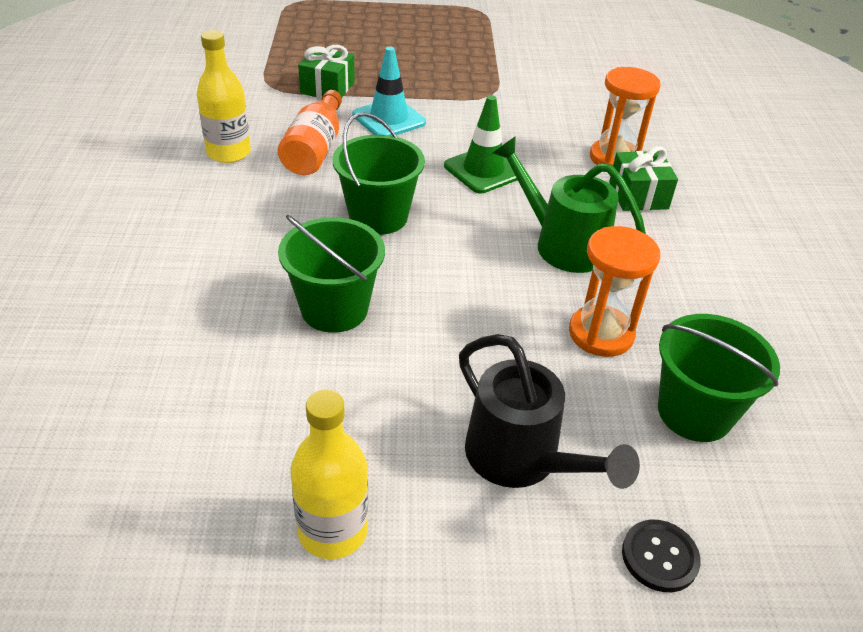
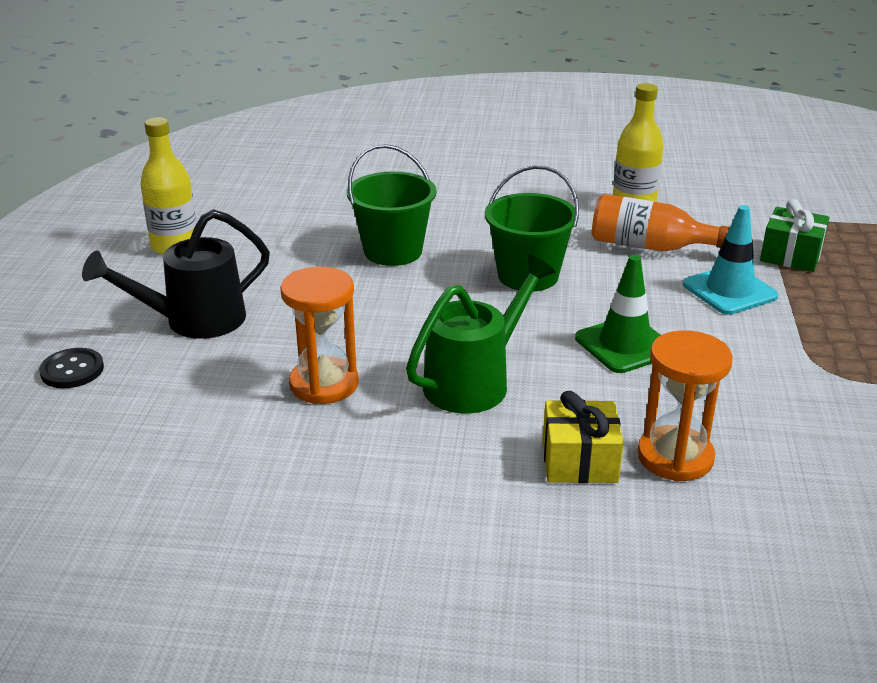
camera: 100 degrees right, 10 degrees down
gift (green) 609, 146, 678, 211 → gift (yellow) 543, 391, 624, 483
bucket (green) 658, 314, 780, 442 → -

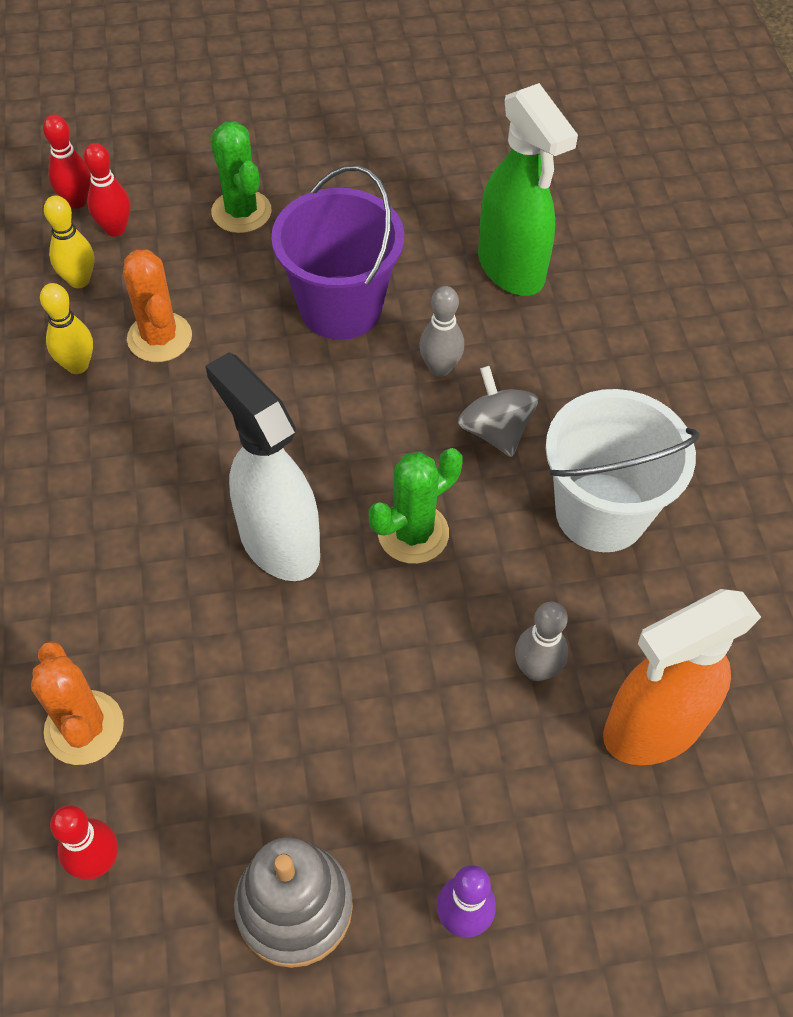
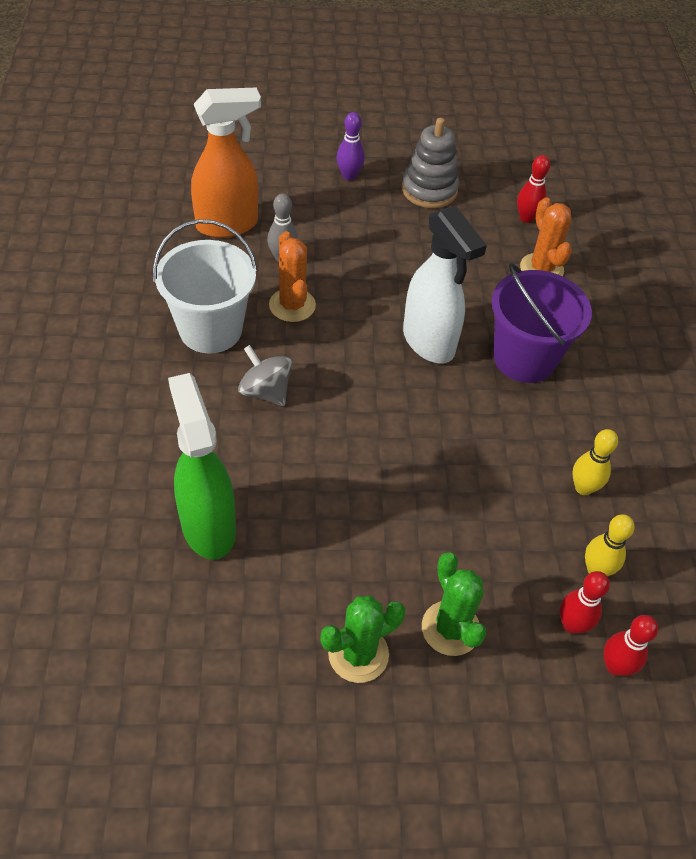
camera: 175 degrees left, 5 degrees down
cactus (orange) 123, 250, 192, 362 → cactus (orange) 269, 231, 316, 322, shifted
bucket (purple) 271, 165, 404, 340 → bucket (purple) 492, 263, 592, 383, shifted
cactus (green) 369, 448, 463, 564 → cactus (green) 320, 596, 405, 683, shifted
bowling pin (grey) 419, 286, 464, 377 → -
spinning top (grey) 458, 366, 538, 457 → spinning top (grey) 238, 345, 292, 406, 150 degrees clockwise

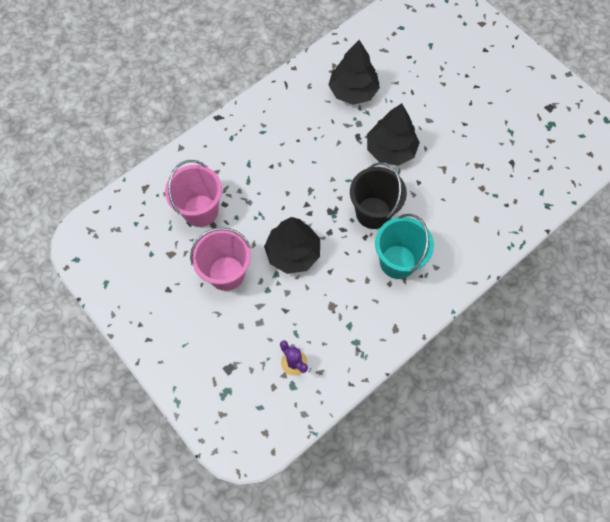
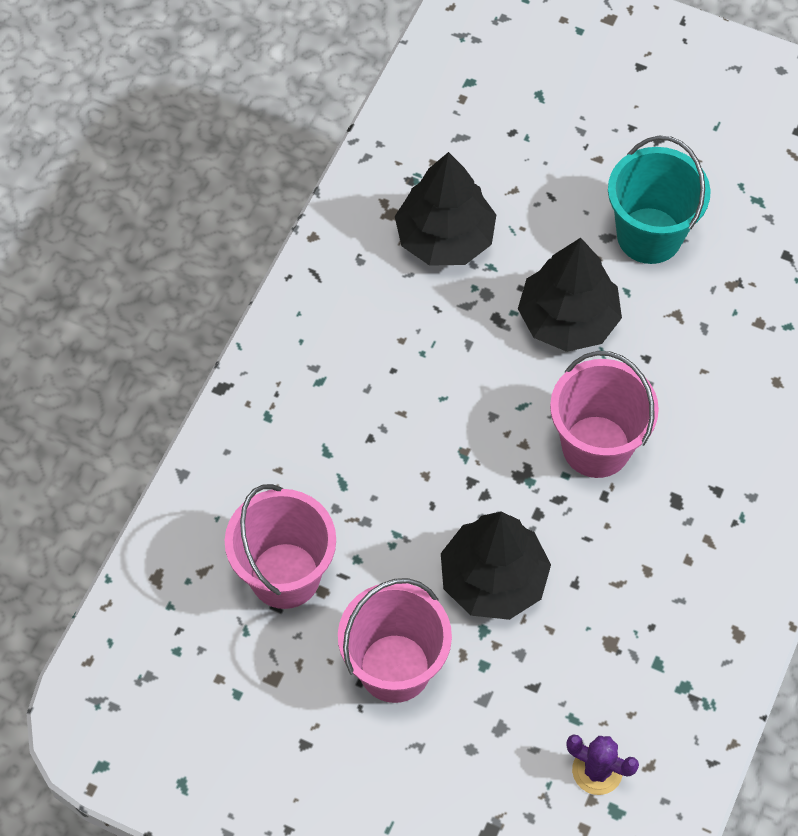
camera: 25 degrees left, 5 degrees down
bucket (black) 350, 162, 407, 229 → bucket (pink) 550, 351, 659, 478
bucket (turquoise) 375, 214, 434, 279 → bucket (turquoise) 608, 136, 711, 264, shifted

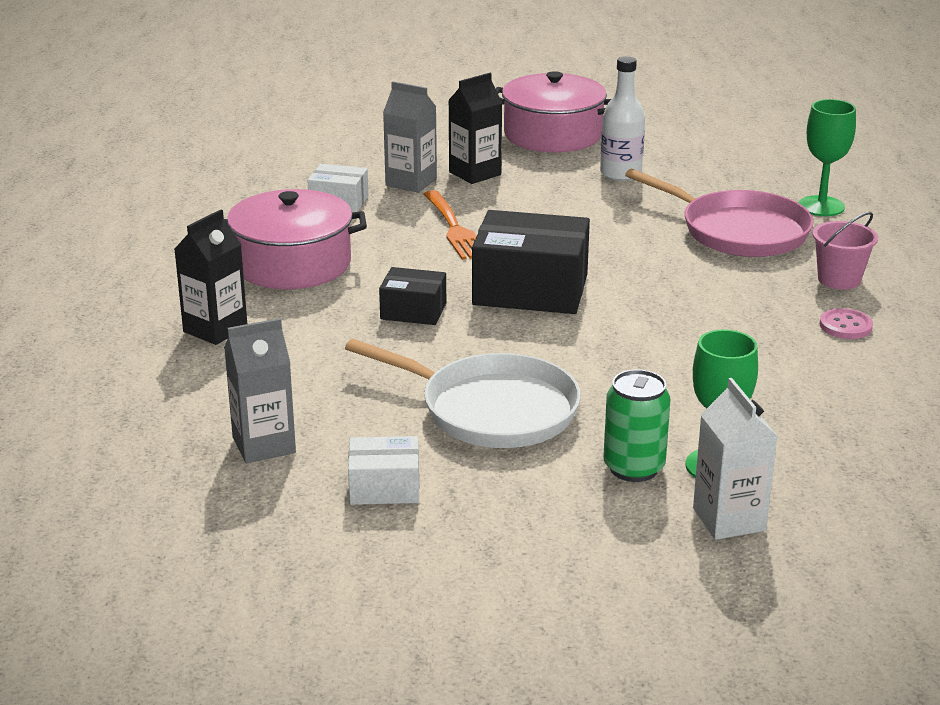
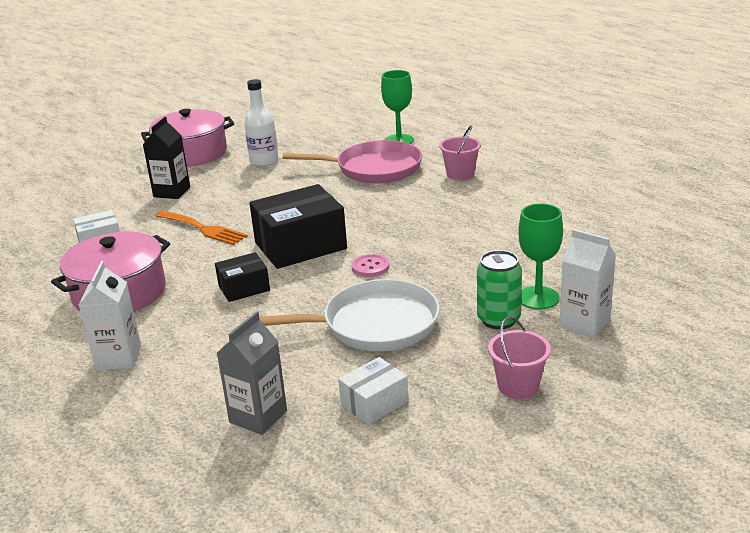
camera: 35 degrees left, 0 degrees up
carton (black) 174, 210, 247, 345 → carton (white) 79, 261, 141, 370
carton (grey) 383, 81, 437, 193 → -
button (pink) 820, 308, 873, 339 → button (pink) 351, 254, 390, 277, shifted
- → bucket (pink) 488, 317, 551, 399

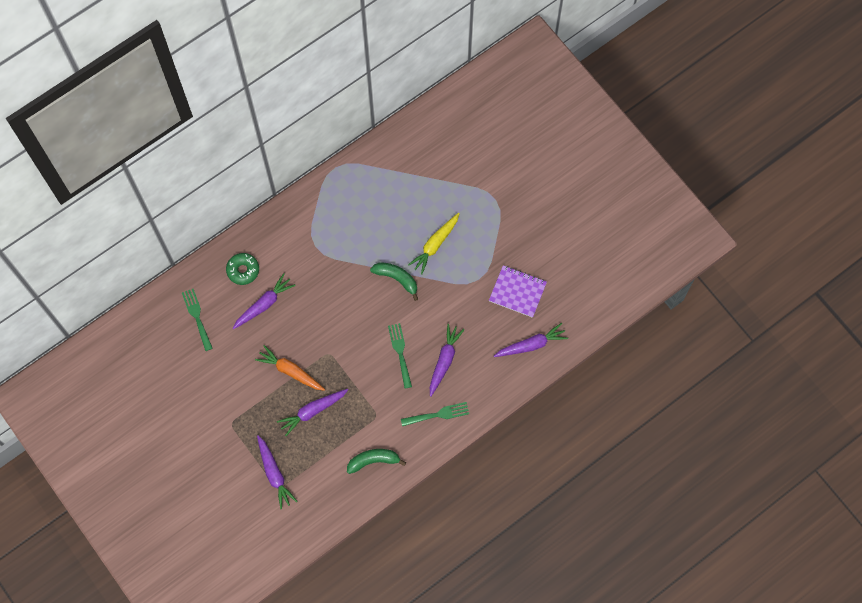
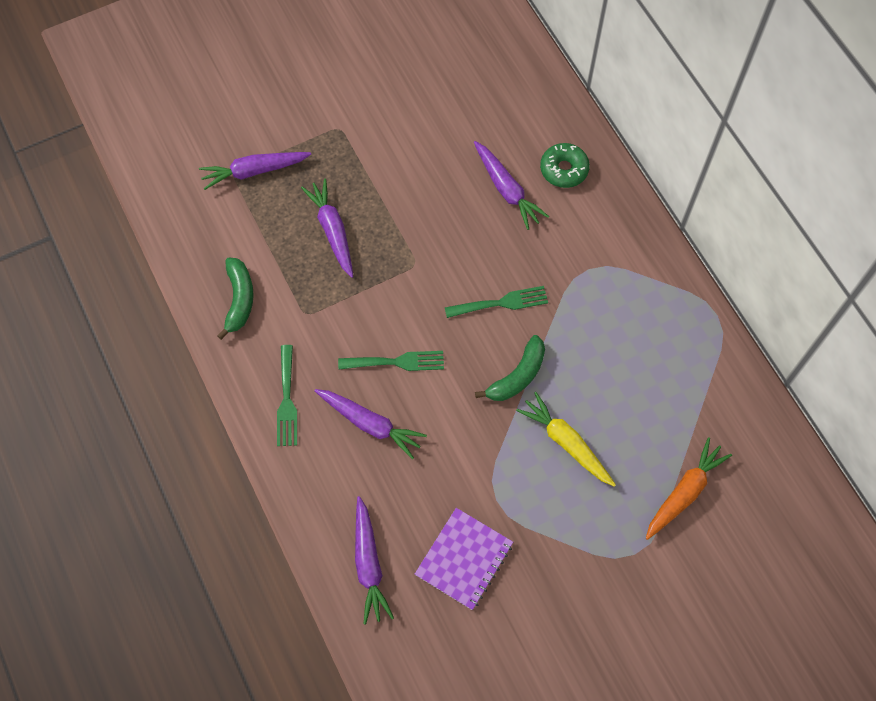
camera: 100 degrees right, 5 degrees down
fork (green) 182, 289, 213, 351 → fork (green) 445, 286, 548, 318, shifted
carrot (orange) 255, 345, 325, 391 → carrot (orange) 646, 437, 732, 540, shifted

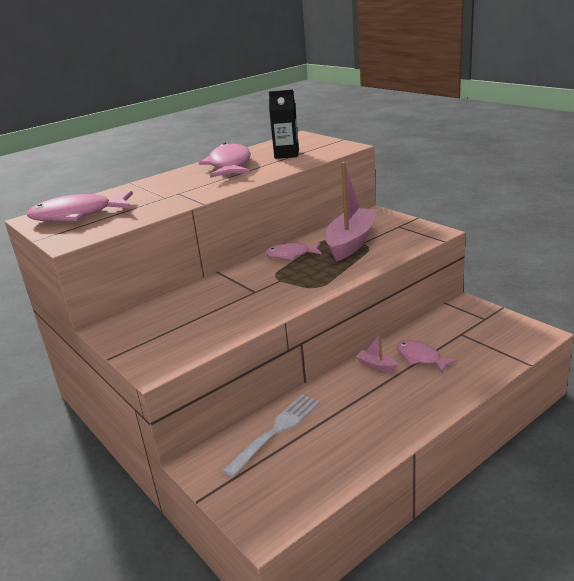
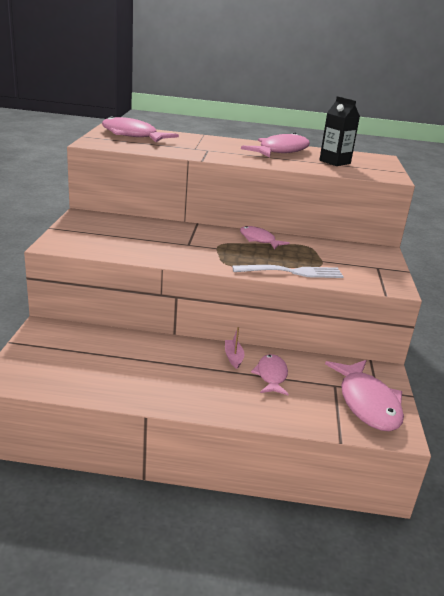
camera: 40 degrees right, 0 degrees up
fork (white) 222, 395, 320, 477 → fork (white) 232, 265, 344, 278, shifted
boat (pink) 325, 162, 377, 261 → -
- → fish (pink) 325, 360, 404, 431

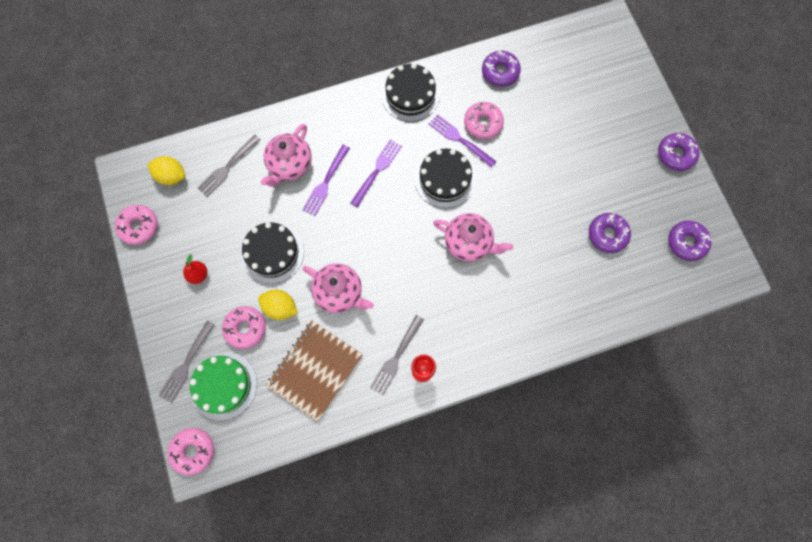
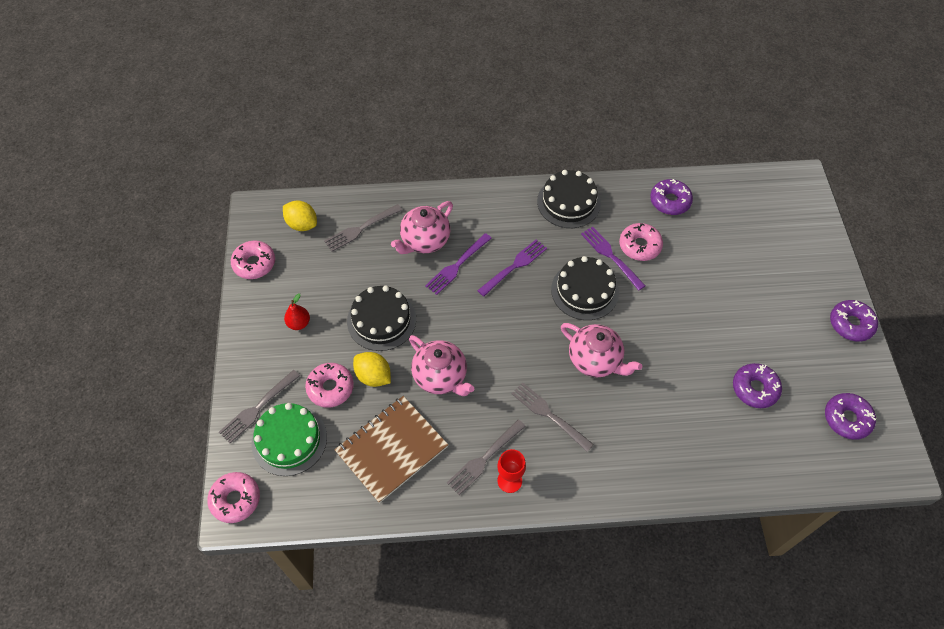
camera: 15 degrees right, 15 degrees down
- → fork (grey) 512, 382, 594, 452

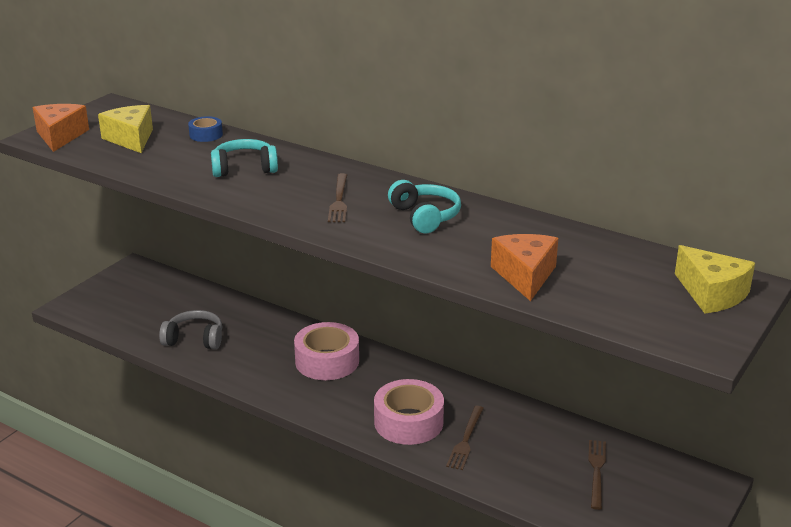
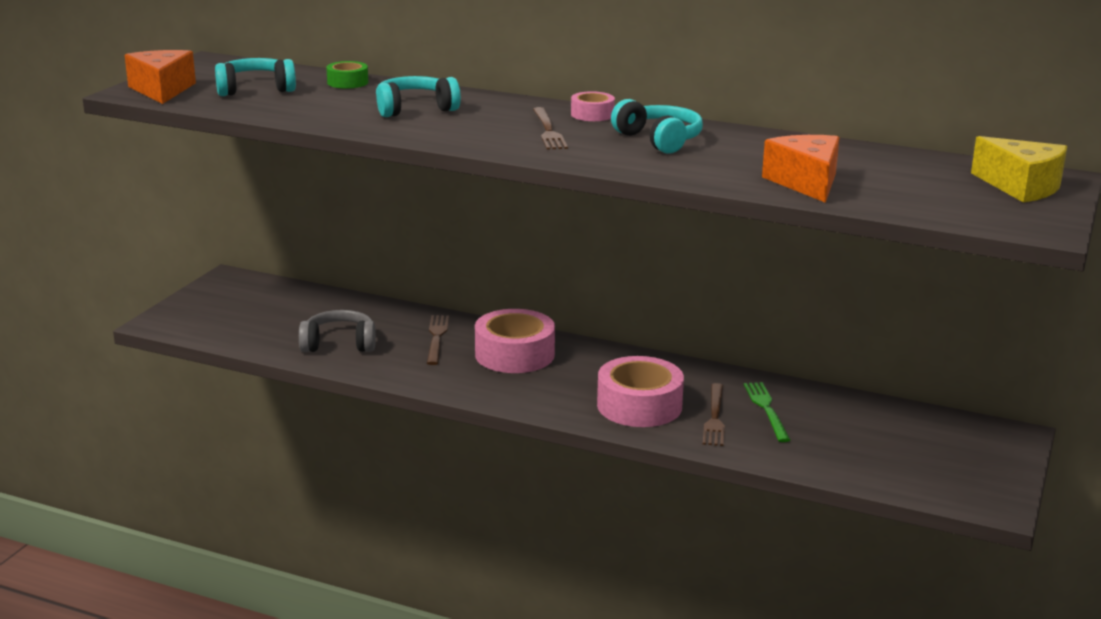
camera: 10 degrees left, 5 degrees down
cheese (yellow) 98, 105, 153, 153 → headphones (turquoise) 215, 58, 296, 96
tape (blue) 188, 116, 223, 142 → tape (green) 326, 61, 368, 89
fork (brown) 588, 440, 606, 510 → fork (brown) 427, 315, 449, 365, shifted
- → tape (pink) 571, 91, 615, 121
- → fork (green) 744, 382, 790, 442

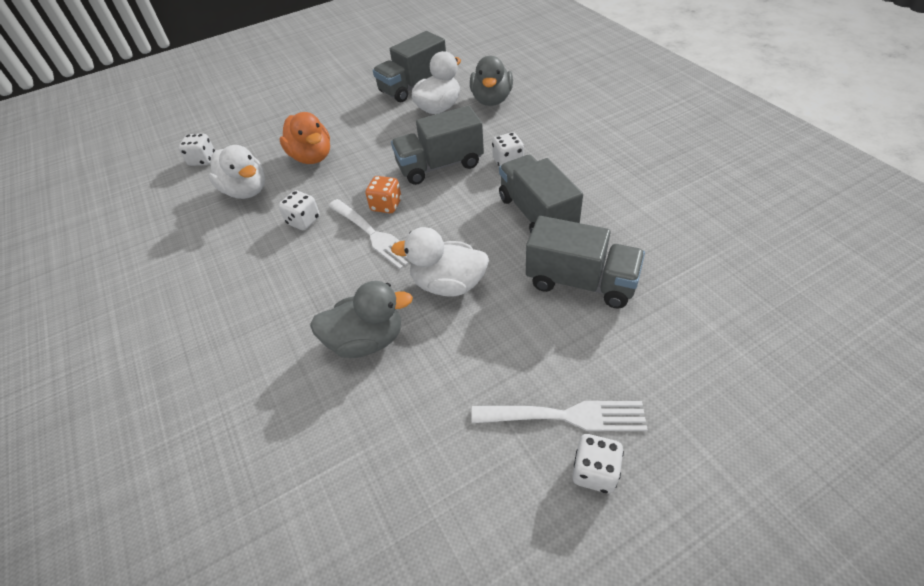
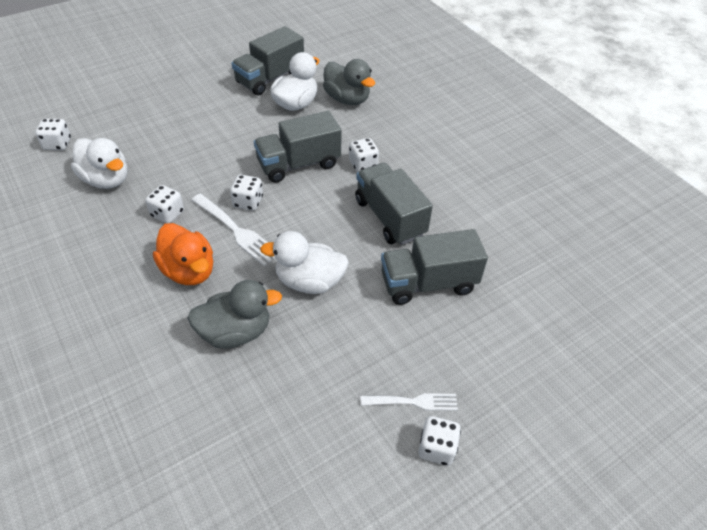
camera: 10 degrees left, 0 degrees up
duck (orange) 279, 112, 330, 164 → duck (orange) 153, 223, 213, 285, shifted
dice (orange) 365, 176, 401, 213 → dice (white) 230, 175, 263, 211
duck (grey) 470, 56, 513, 106 → duck (grey) 323, 59, 375, 105, 45 degrees counterclockwise
fork (white) 472, 401, 647, 431 → fork (white) 360, 393, 458, 411, x0.66
truck (grey) 526, 216, 645, 308 → truck (grey) 381, 229, 488, 305, 150 degrees clockwise

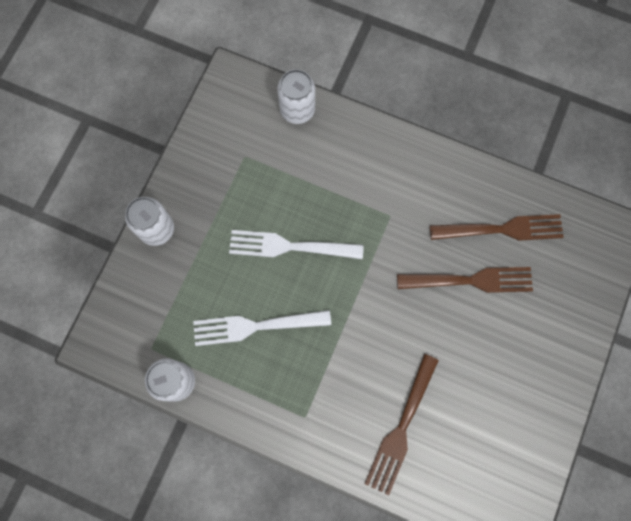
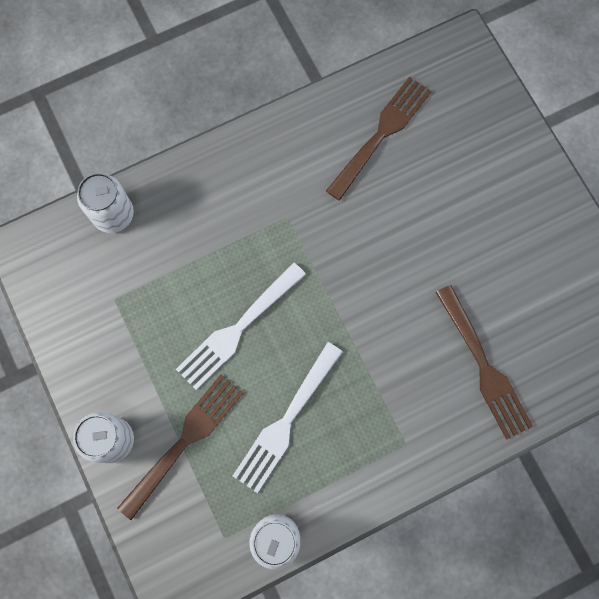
camera: 50 degrees left, 0 degrees up
fork (brown) 397, 267, 533, 293 → fork (brown) 117, 375, 243, 520, shifted

